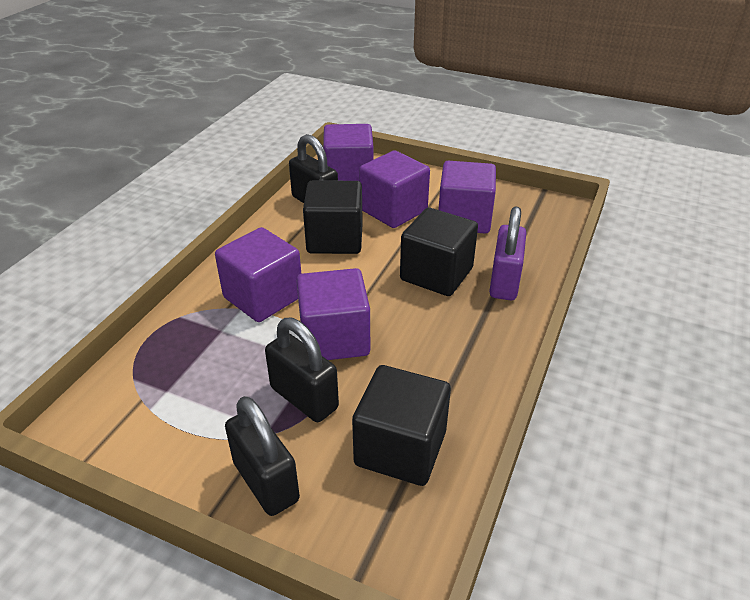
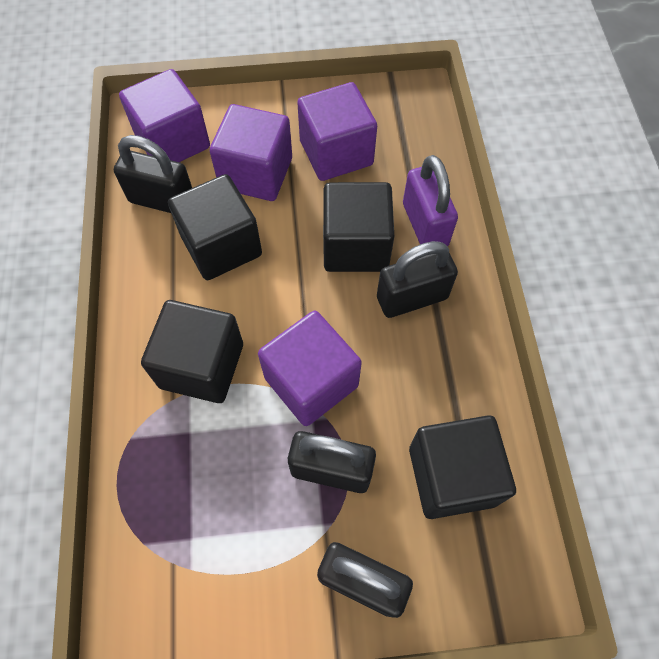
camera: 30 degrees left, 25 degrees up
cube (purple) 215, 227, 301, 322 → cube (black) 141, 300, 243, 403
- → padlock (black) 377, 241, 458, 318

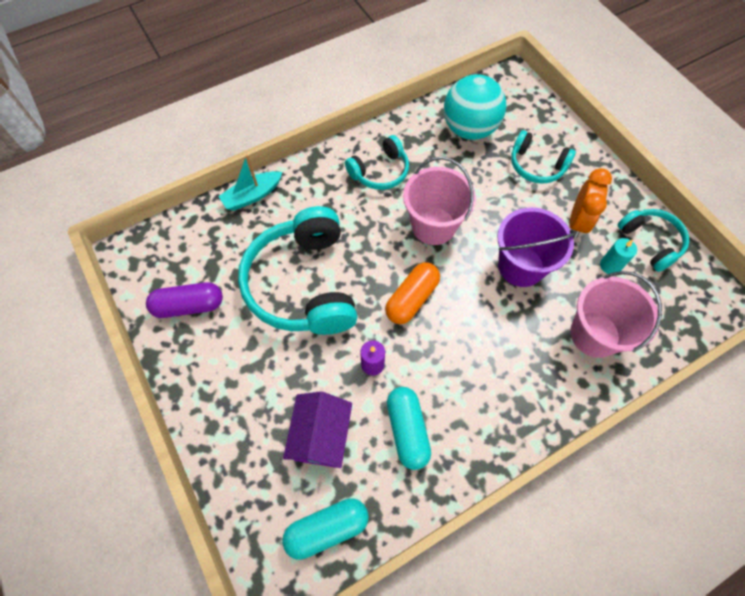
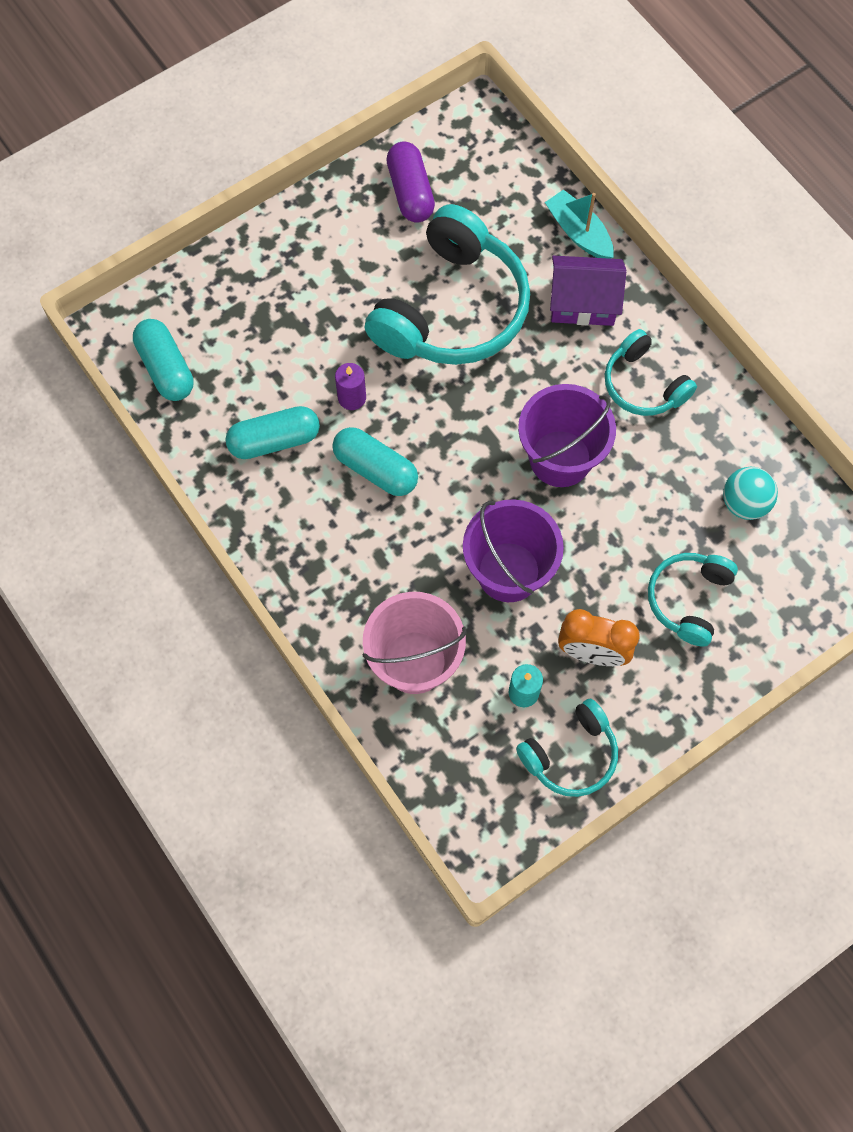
camera: 85 degrees right, 5 degrees up
headphones (turquoise) 238, 206, 357, 335 → headphones (turquoise) 364, 204, 530, 365, 135 degrees clockwise
house (purple) 283, 391, 352, 468 → house (purple) 550, 256, 626, 326, shifted
capsule (orange) 385, 263, 440, 324 → -
bucket (pink) 403, 157, 476, 245 → bucket (purple) 518, 384, 616, 487
ball (turquoise) 444, 74, 506, 140 → ball (turquoise) 723, 467, 778, 520, x0.57
- → capsule (turquoise) 332, 427, 418, 496

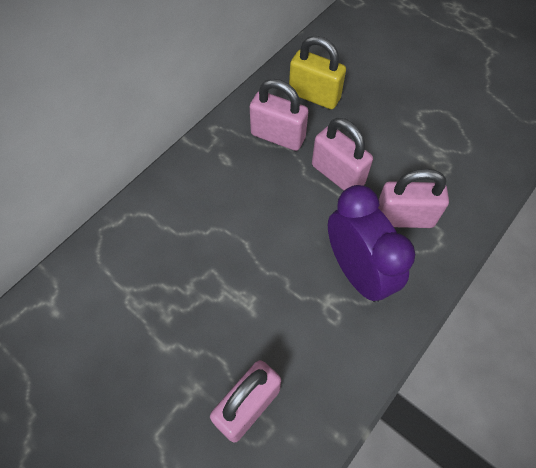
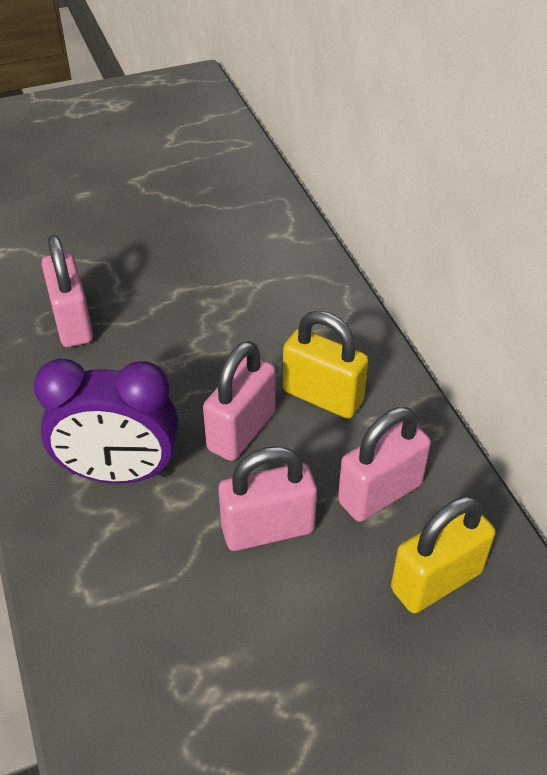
camera: 120 degrees right, 15 degrees down
padlock (pink) 378, 169, 449, 228 → padlock (pink) 203, 341, 276, 461, shifted
- → padlock (yellow) 283, 311, 369, 419

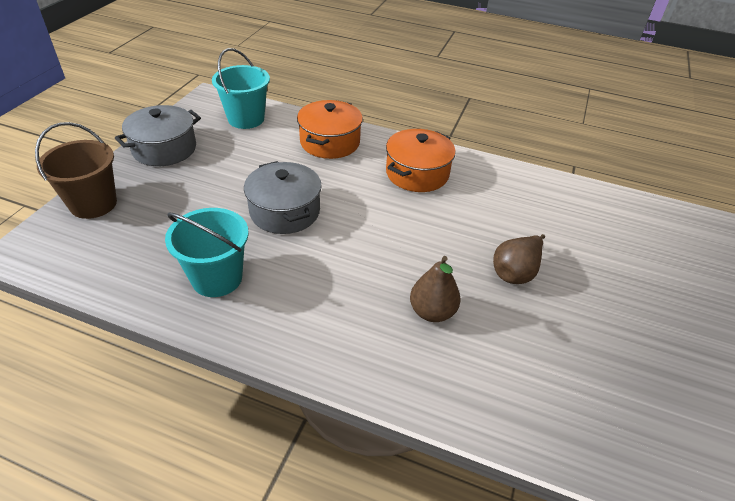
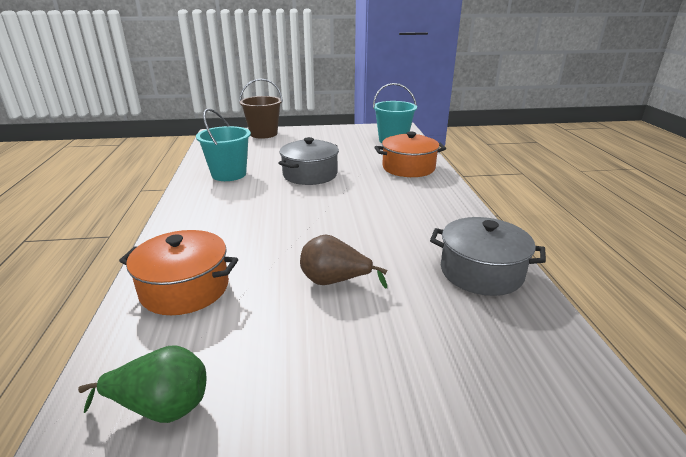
camera: 65 degrees right, 15 degrees down
pot (grey) 115, 105, 201, 166 → pot (grey) 430, 217, 546, 296, shifted
pot (orange) 386, 129, 456, 192 → pot (orange) 119, 230, 238, 315, shifted
pear (brown) 410, 256, 460, 322 → -
- → pear (green) 78, 345, 206, 423

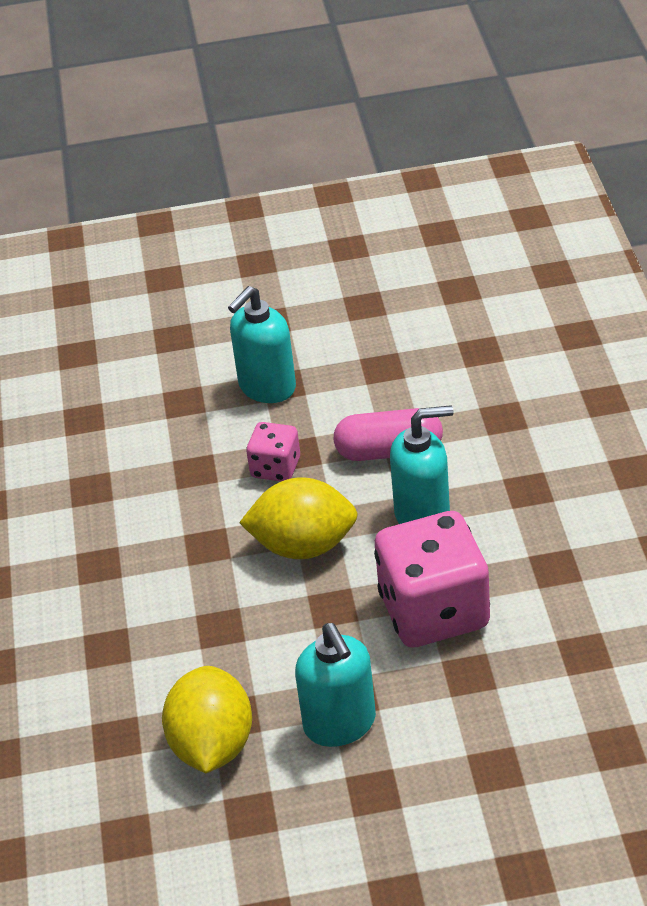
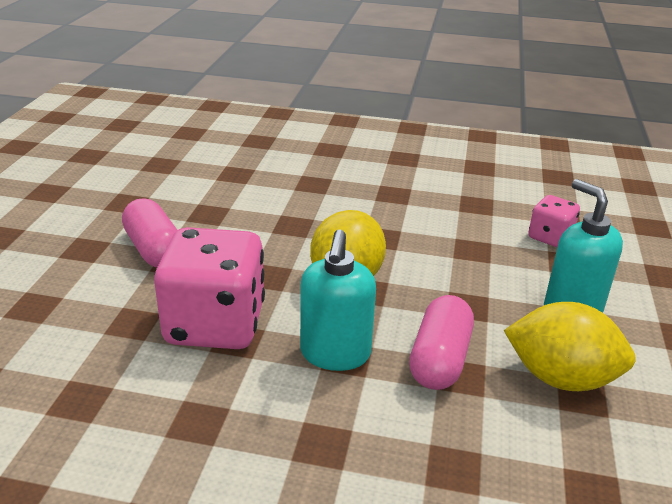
camera: 105 degrees right, 10 degrees down
lemon (yellow) 162, 666, 252, 773 → lemon (yellow) 504, 302, 636, 391, shifted
dice (pink) 246, 422, 300, 481 → dice (pink) 528, 195, 580, 247, shifted
soap dispenser (turquoise) 295, 623, 376, 747 → capsule (pink) 122, 198, 177, 267

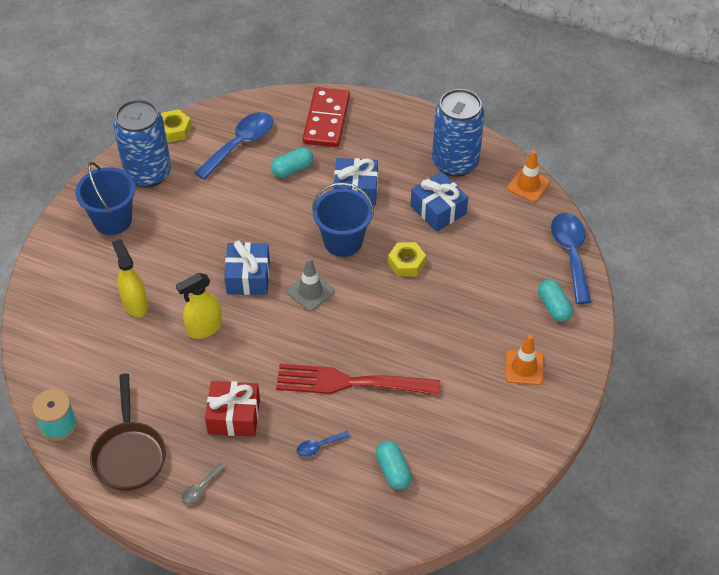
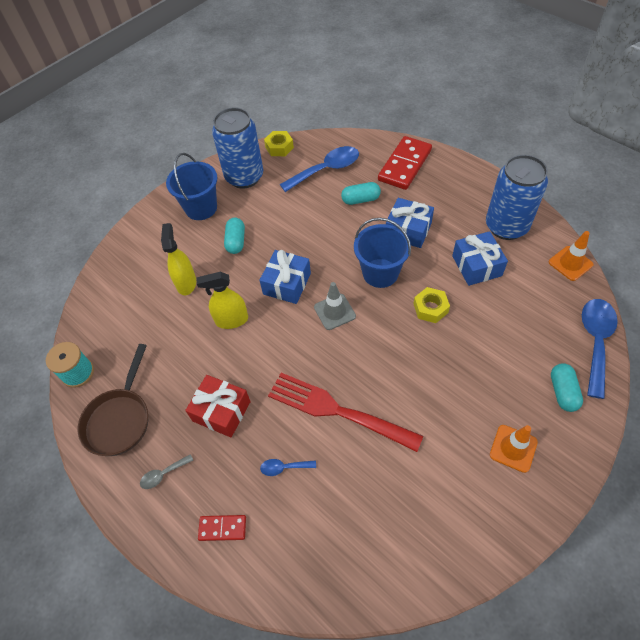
camera: 25 degrees right, 5 degrees up
capsule (turquoise) 376, 441, 412, 490 → capsule (turquoise) 224, 218, 245, 254, shifted
- → domino (red) 198, 515, 246, 541

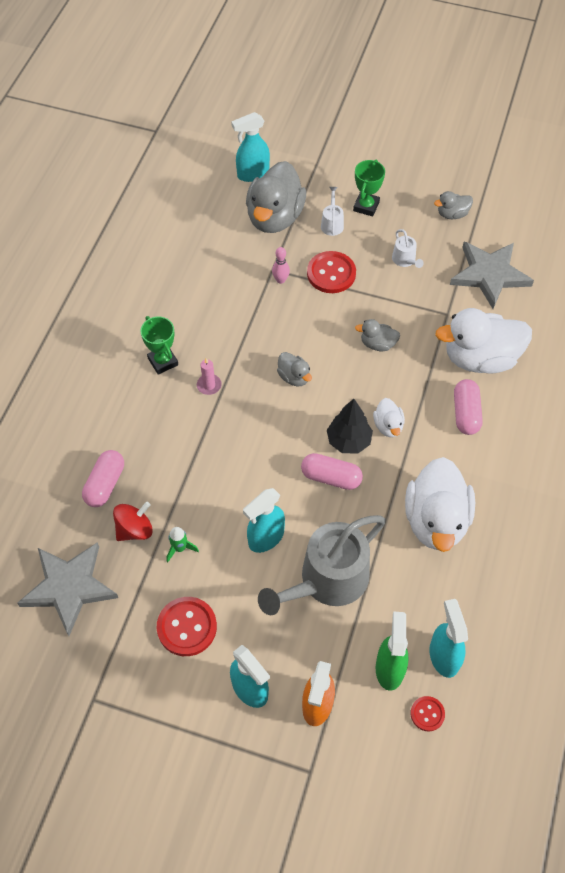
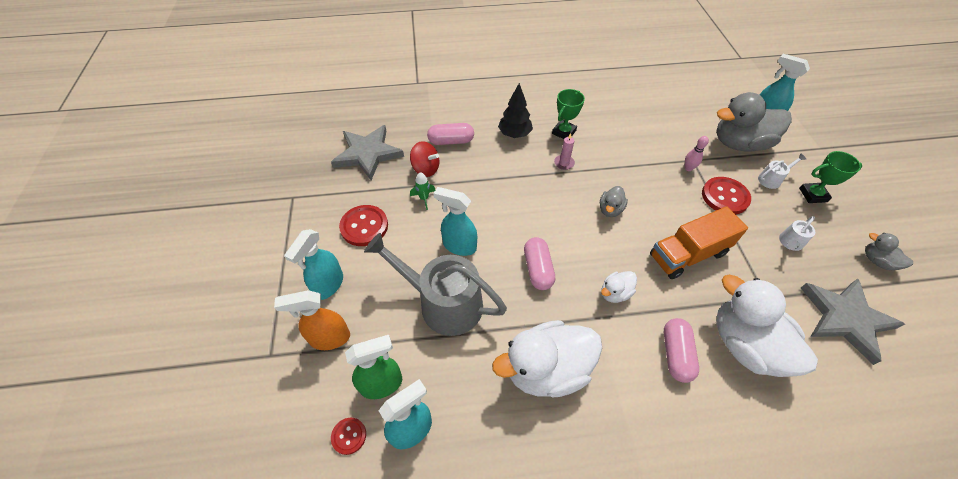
camera: 65 degrees right, 5 degrees down
tree (black) 327, 399, 373, 453 → tree (black) 498, 83, 533, 138, shifted
duck (grey) 355, 319, 400, 351 → truck (orange) 650, 206, 748, 279
capsule (pink) 454, 379, 483, 435 → capsule (pink) 664, 318, 699, 383, 60 degrees counterclockwise

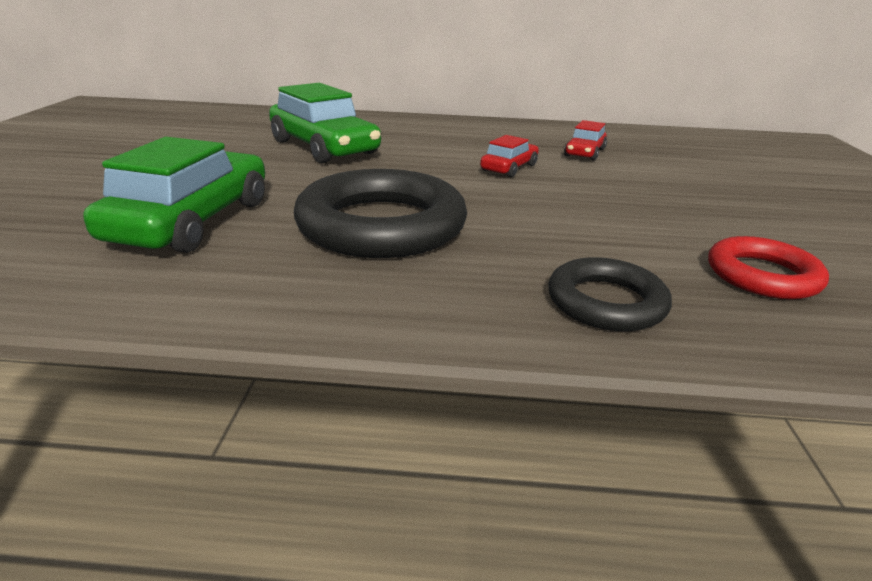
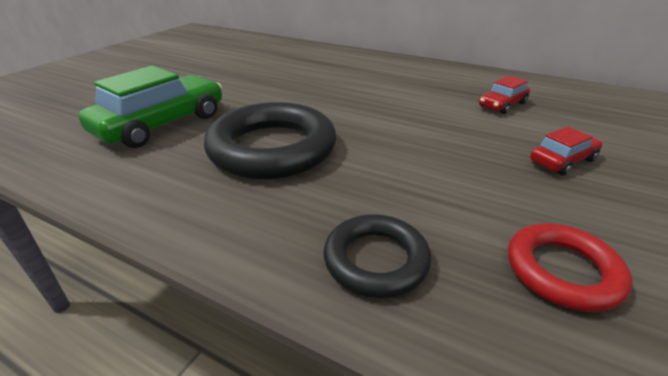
camera: 25 degrees right, 5 degrees up
car (green) 269, 83, 381, 163 → -
car (red) 480, 135, 539, 177 → car (red) 530, 126, 603, 175, shifted

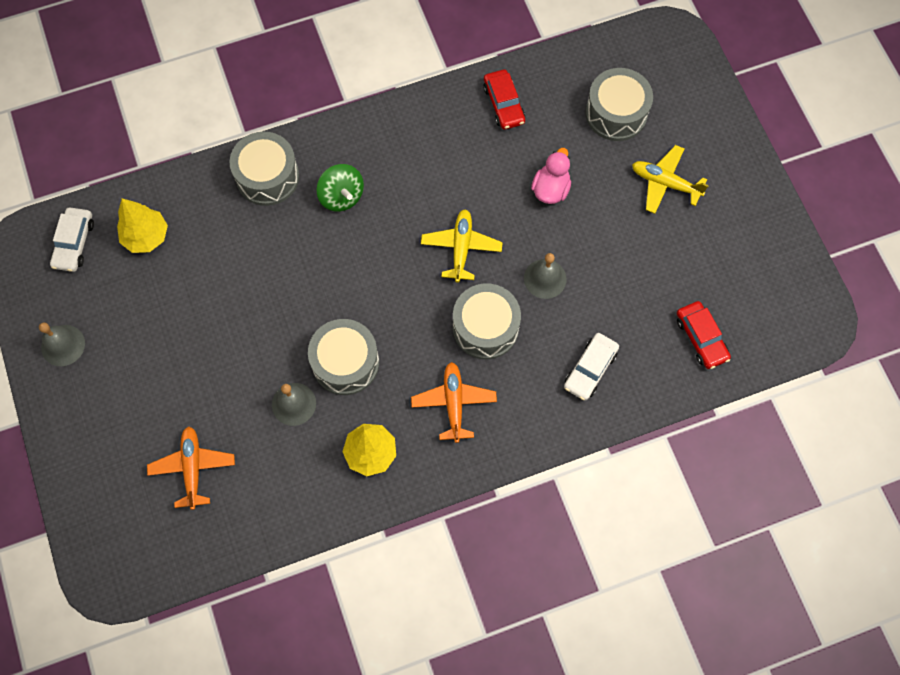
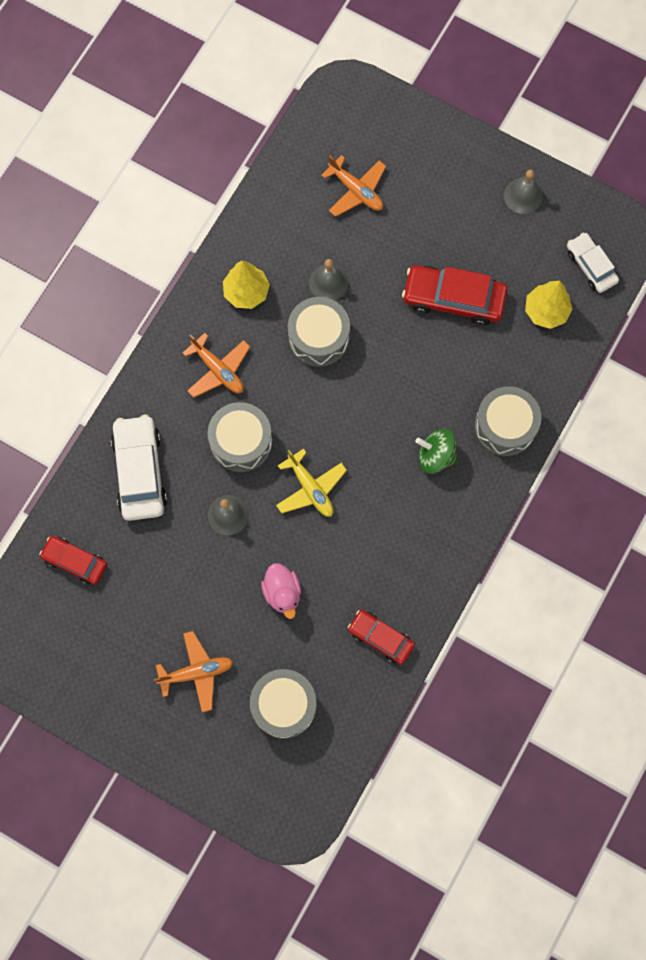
camera: 140 degrees right, 5 degrees up
car (white) 564, 333, 619, 400 → car (white) 111, 415, 167, 521, x1.61
plane (yellow) 632, 145, 709, 214 → plane (orange) 154, 631, 233, 712
- → car (red) 402, 265, 508, 326

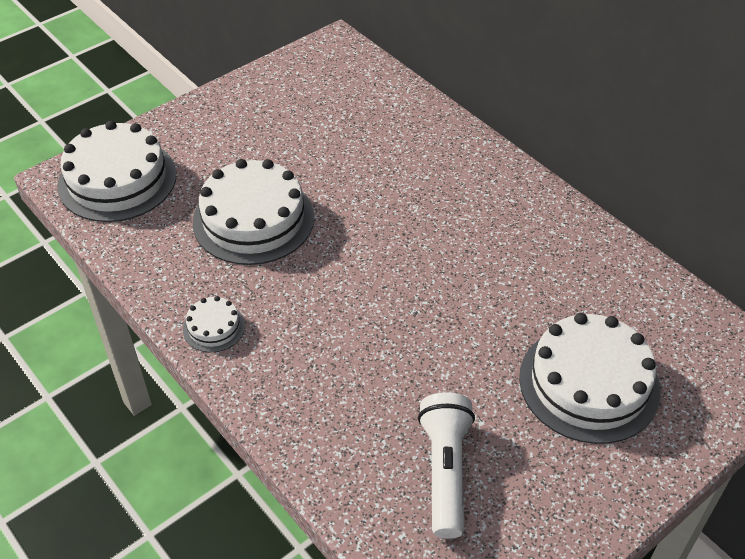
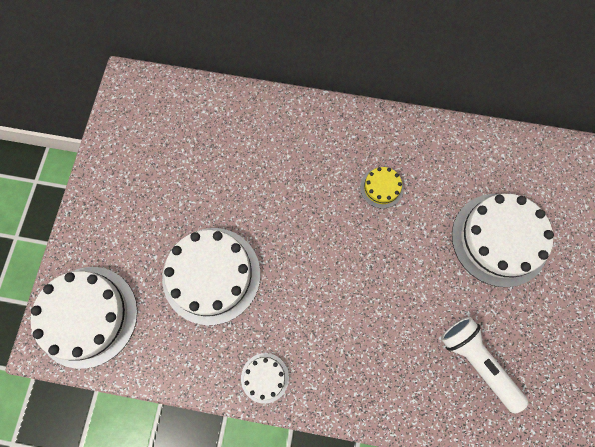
camera: 40 degrees left, 25 degrees up
- → cake (yellow) 360, 167, 404, 208

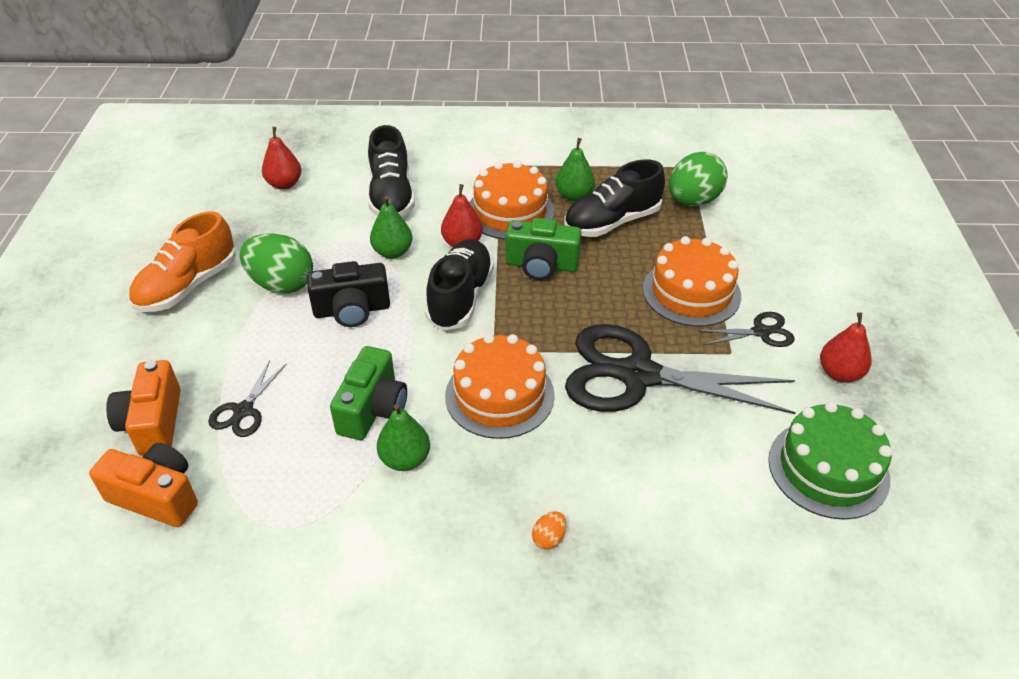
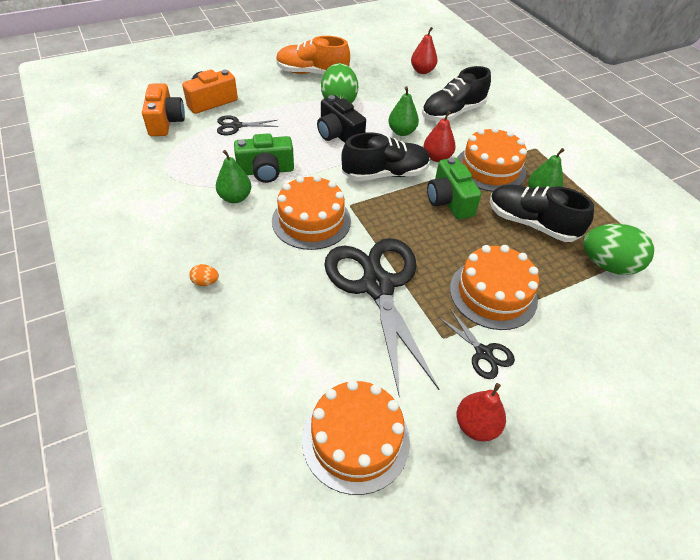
camera: 60 degrees right, 5 degrees up
cake (green) 768, 402, 892, 520 → cake (orange) 302, 380, 410, 495

